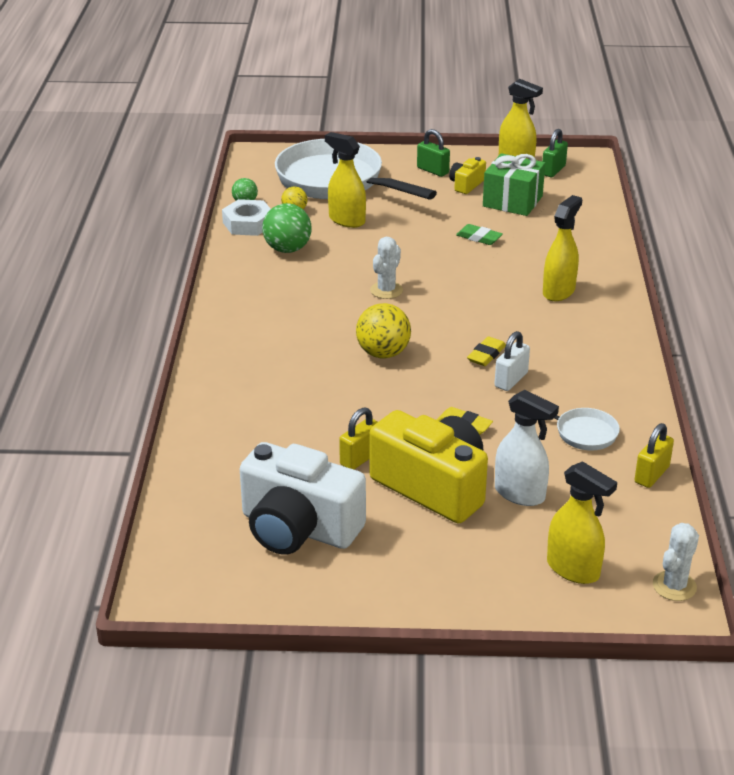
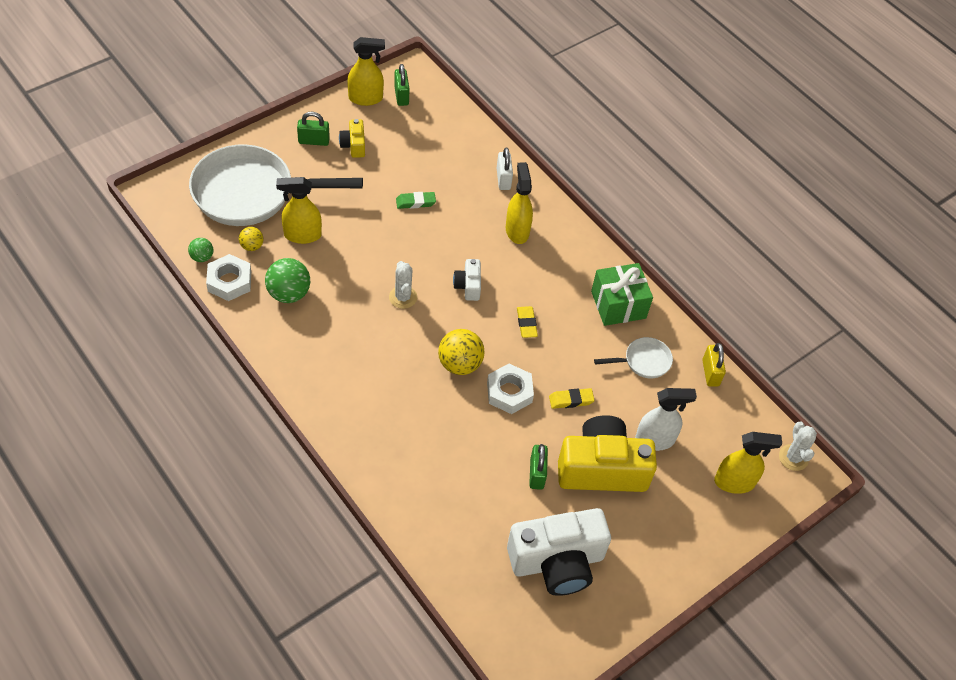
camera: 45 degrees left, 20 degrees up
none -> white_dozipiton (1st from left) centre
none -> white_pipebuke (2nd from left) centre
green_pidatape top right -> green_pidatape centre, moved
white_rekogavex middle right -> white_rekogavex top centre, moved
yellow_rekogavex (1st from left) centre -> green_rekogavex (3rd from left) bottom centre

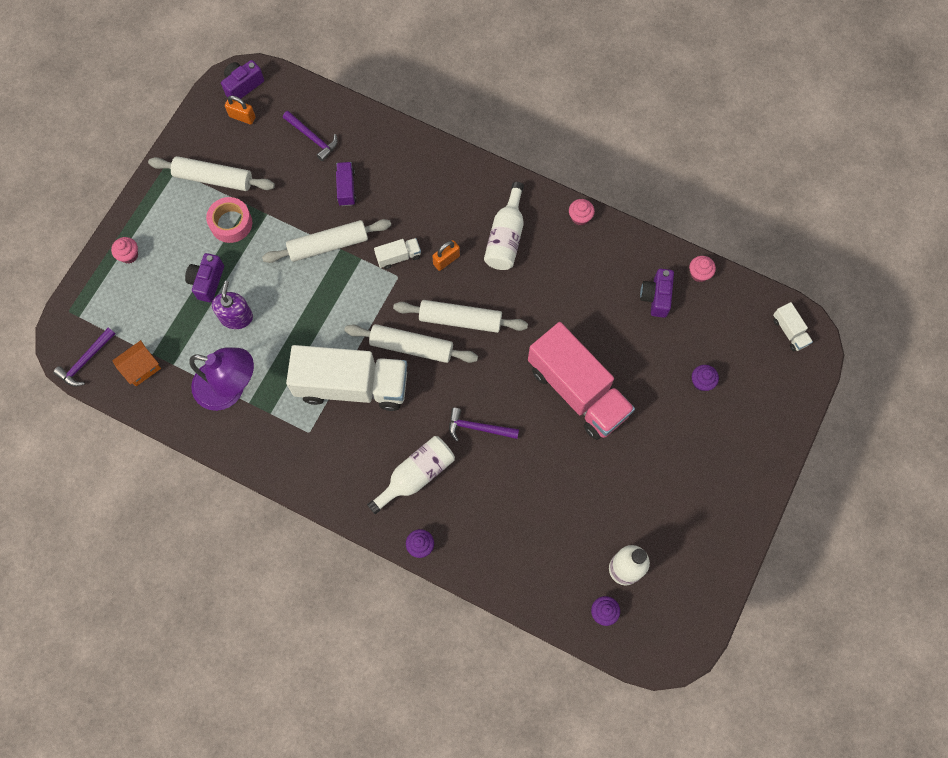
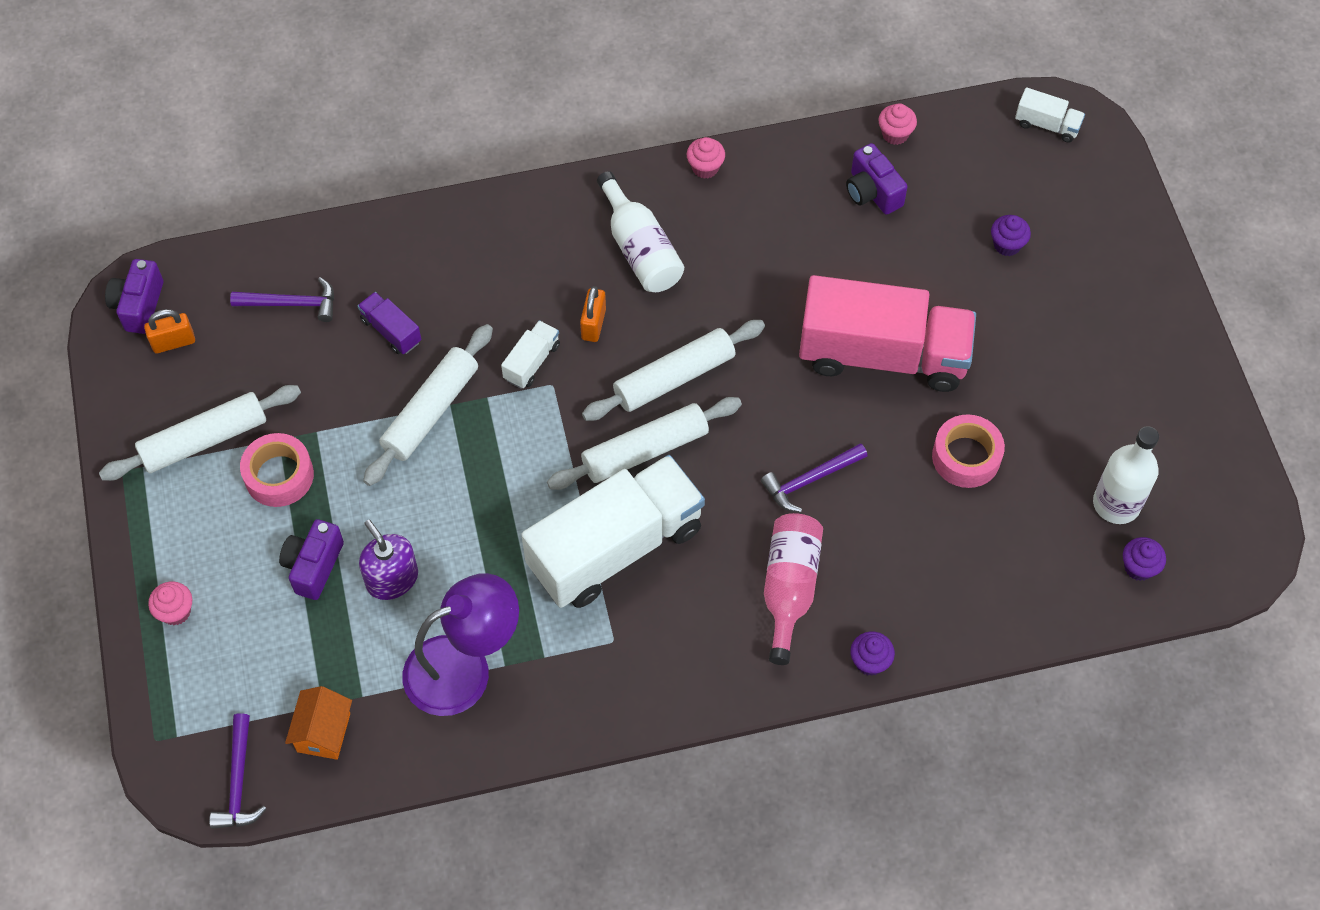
camera: 40 degrees left, 10 degrees down
none -> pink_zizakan (2nd from left) middle right
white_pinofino (1st from left) centre -> pink_pinofino centre
purple_dozipiton (1st from left in the first image) middle left -> purple_dozipiton (2nd from left) middle left, 45 degrees clockwise

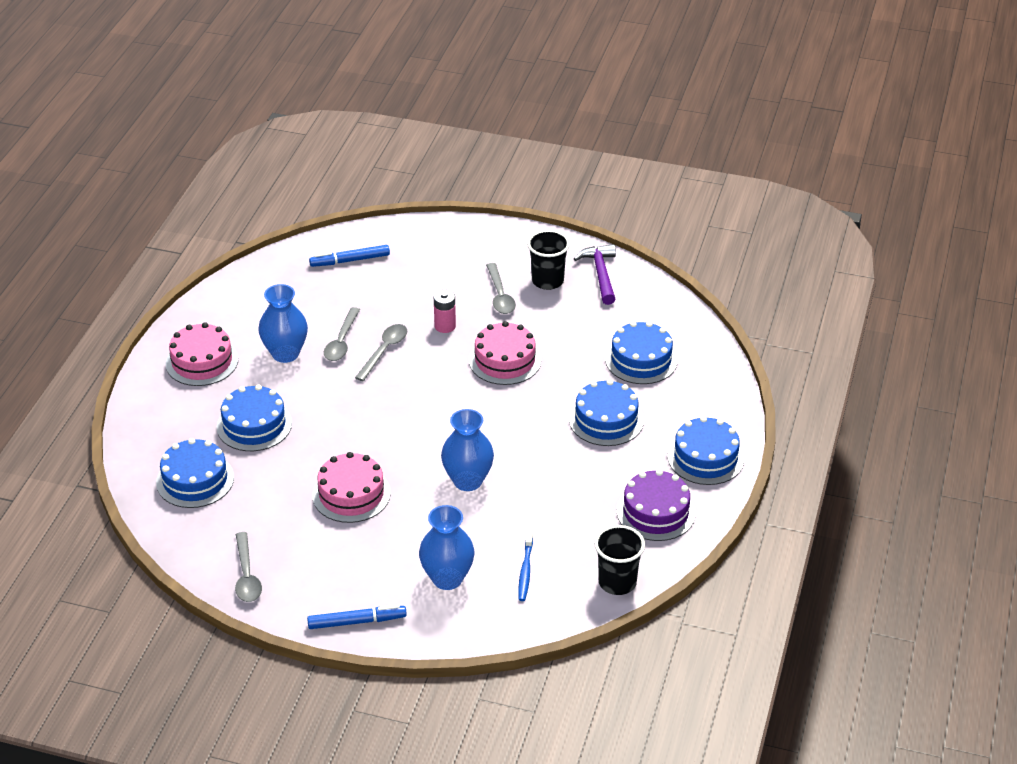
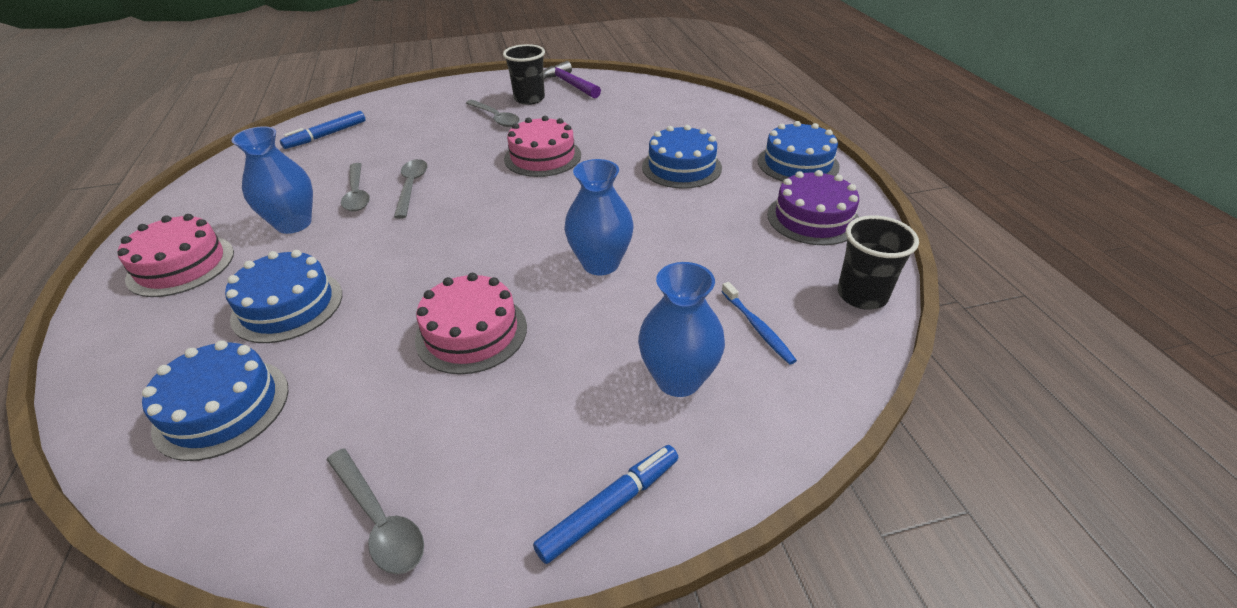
camera: 30 degrees left, 0 degrees up
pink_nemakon centre -> none
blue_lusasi (4th from left) centre -> none

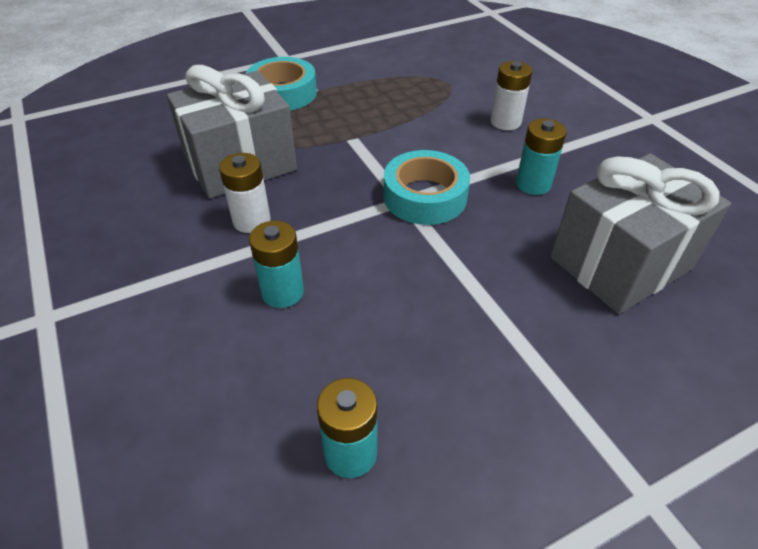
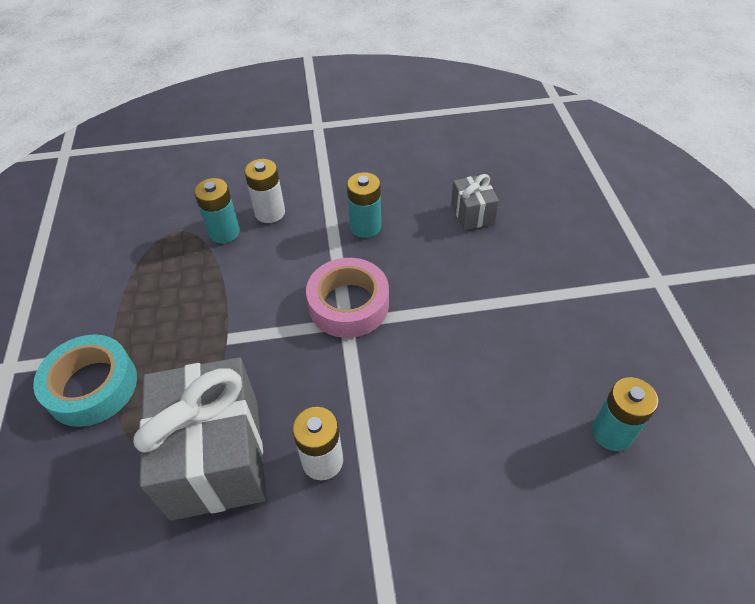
camera: 70 degrees left, 5 degrees up
turquoise_nemakon (1st from left) centre -> turquoise_nemakon (1st from left) middle left, moved
turquoise_zizakan (2nd from left) centre -> pink_zizakan centre
grey_pidatape (2nd from left) middle right -> grey_pidatape (2nd from left) centre, x0.48

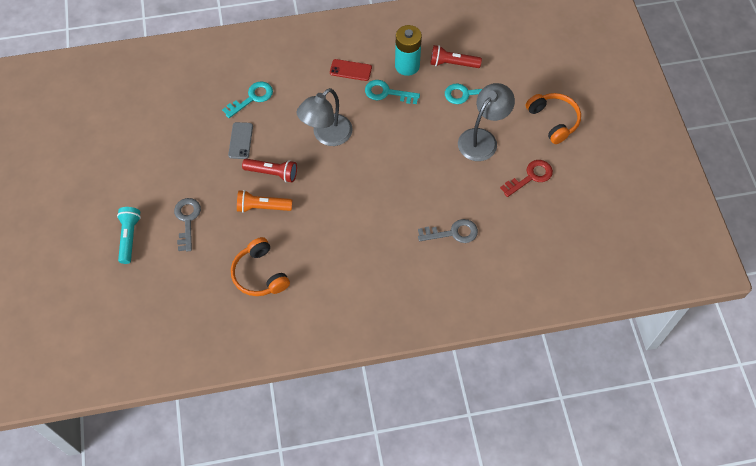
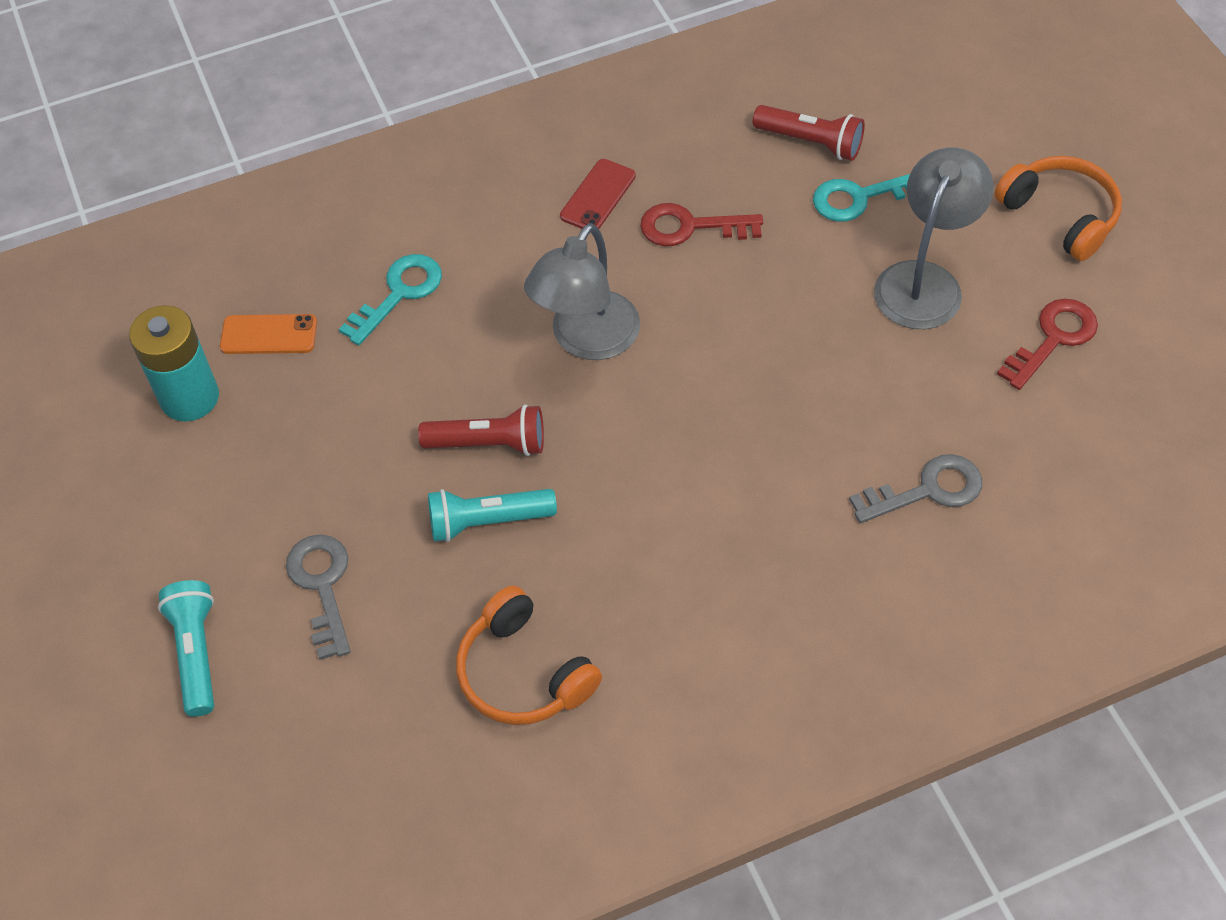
camera: 10 degrees left, 5 degrees down
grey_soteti top left -> none
none -> orange_soteti middle left
turquoise_nemakon top centre -> turquoise_nemakon middle left, moved
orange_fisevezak centre -> turquoise_fisevezak (2nd from left) centre
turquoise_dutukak (2nd from left) top centre -> red_dutukak (1st from left) top centre
red_soteti top centre, 60 degrees counterclockwise
red_fisevezak (2nd from left) top centre, 150 degrees counterclockwise

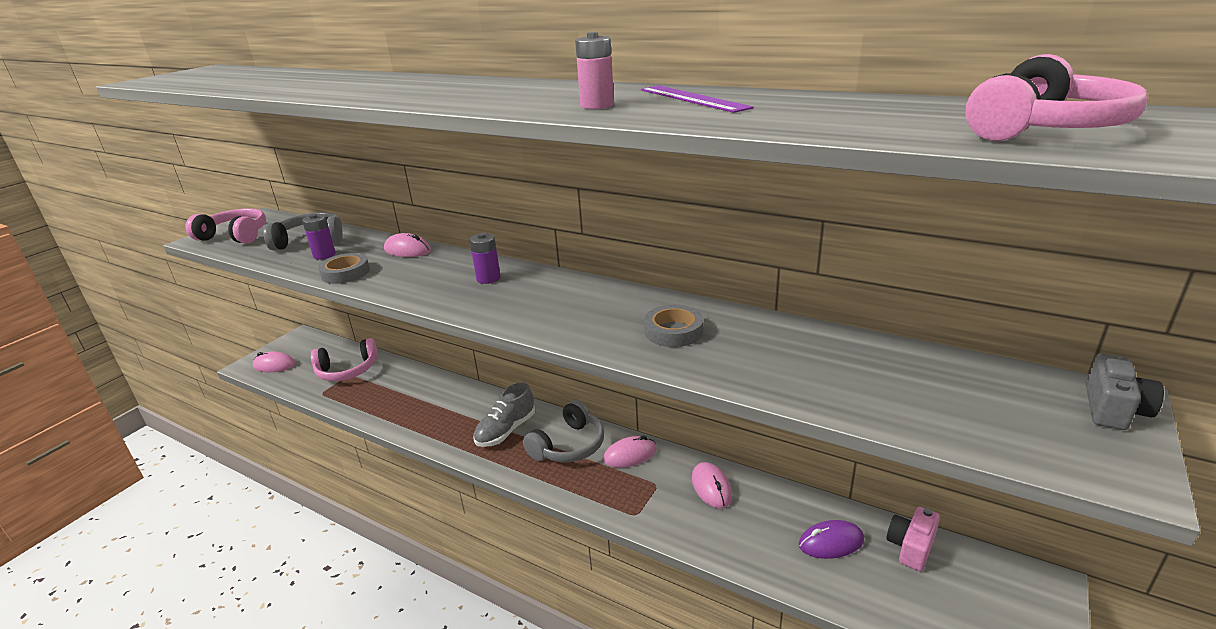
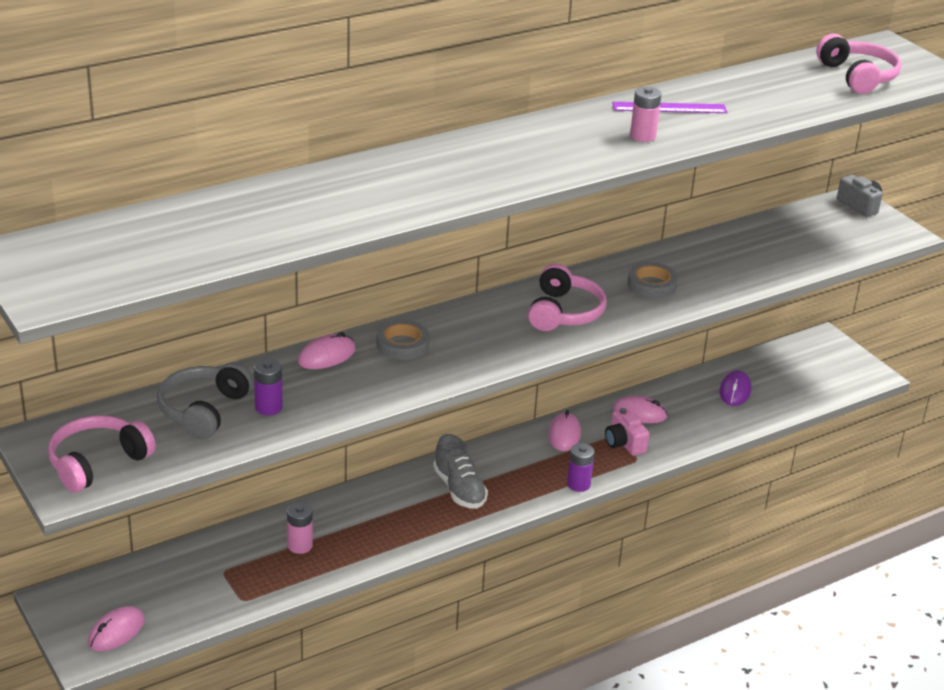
camera: 65 degrees left, 5 degrees up
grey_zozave (2nd from left) bottom centre -> none
none -> pink_nemakon (1st from left) bottom left
pink_zozave (2nd from left) middle left -> pink_zozave (2nd from left) centre, moved
grey_zizakan (1st from left) middle left -> grey_zizakan (1st from left) centre, moved
purple_nemakon (2nd from left) centre -> purple_nemakon (2nd from left) bottom centre, moved
pink_dozipiton bottom right -> pink_dozipiton centre, moved

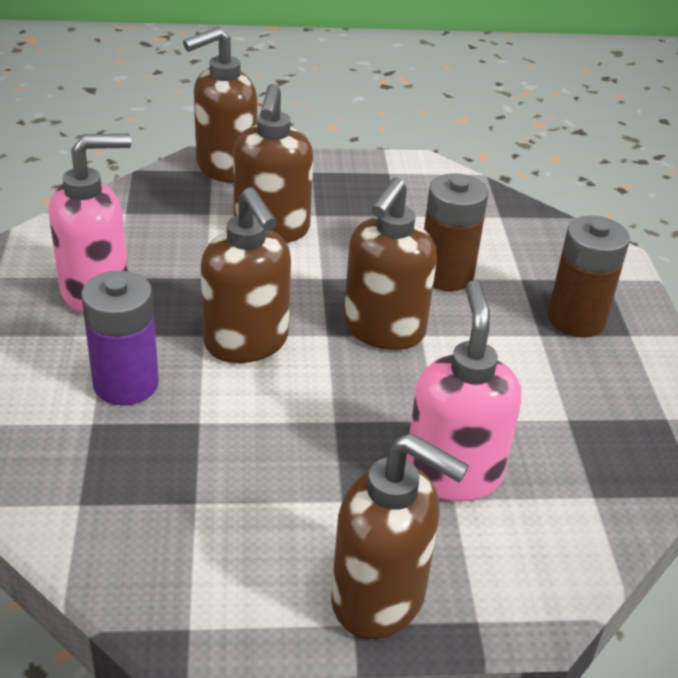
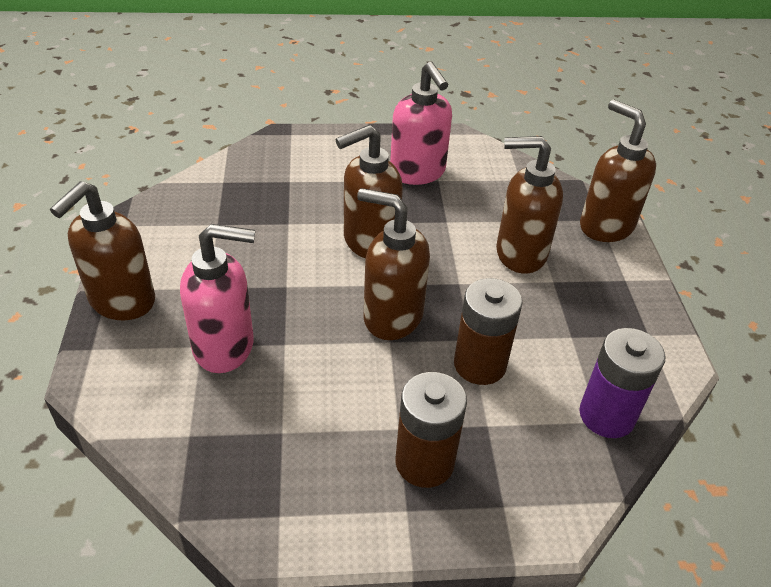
camera: 90 degrees right, 5 degrees up
purple_nemakon middle left -> purple_nemakon middle right, moved

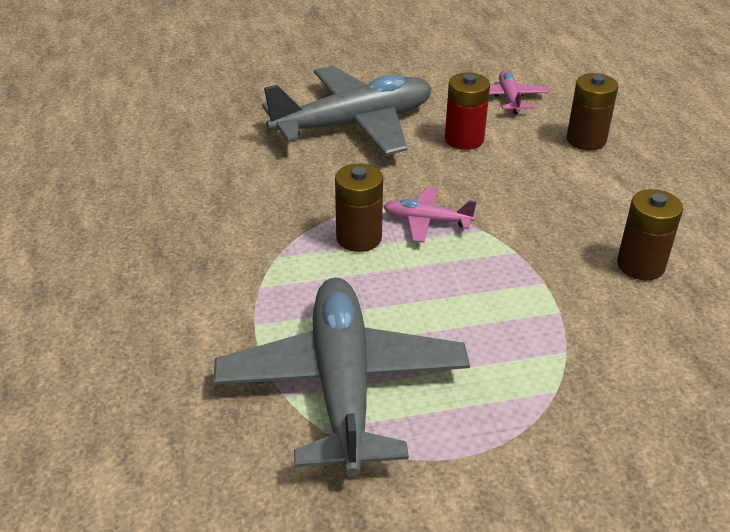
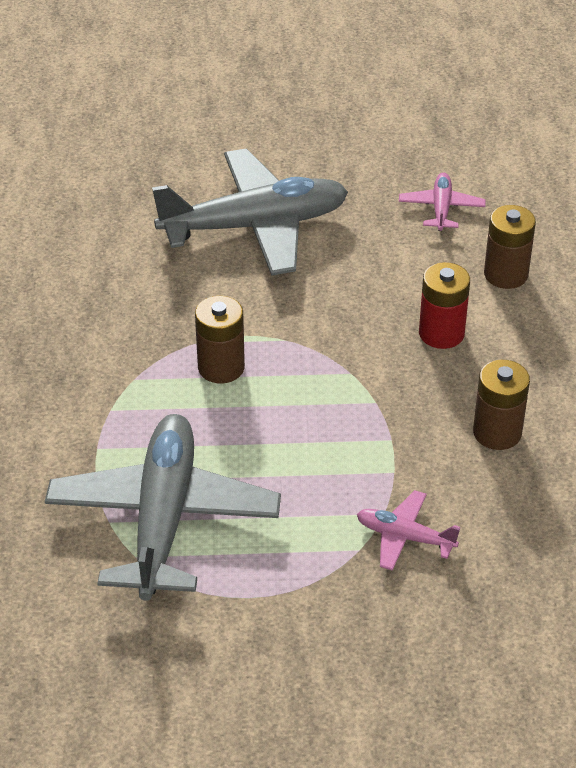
camera: 10 degrees right, 5 degrees up
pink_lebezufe (1st from left) centre -> pink_lebezufe (1st from left) bottom right, moved
red_nemakon top centre -> red_nemakon middle right, moved

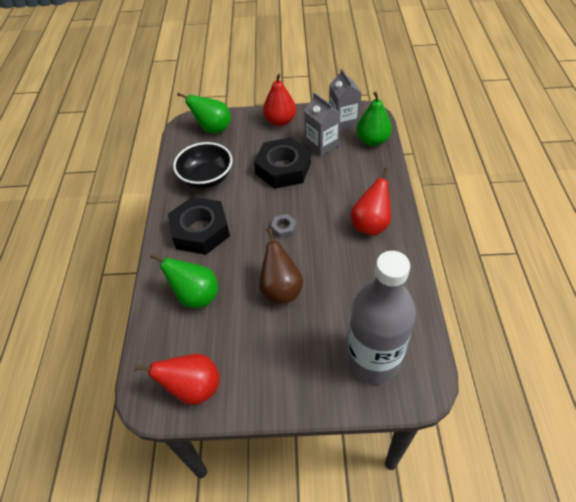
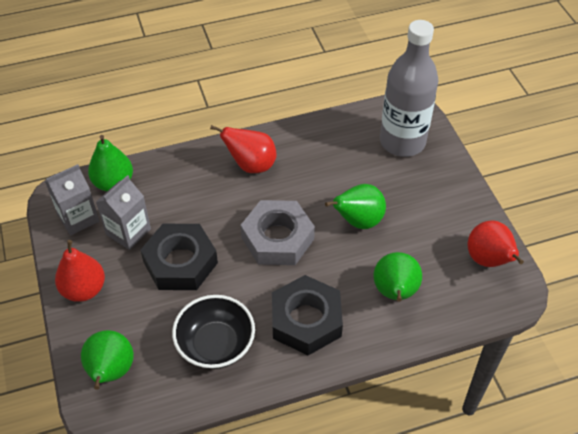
camera: 110 degrees left, 0 degrees up
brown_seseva centre -> green_seseva (3rd from left) centre
grey_pipebuke centre, x2.41

